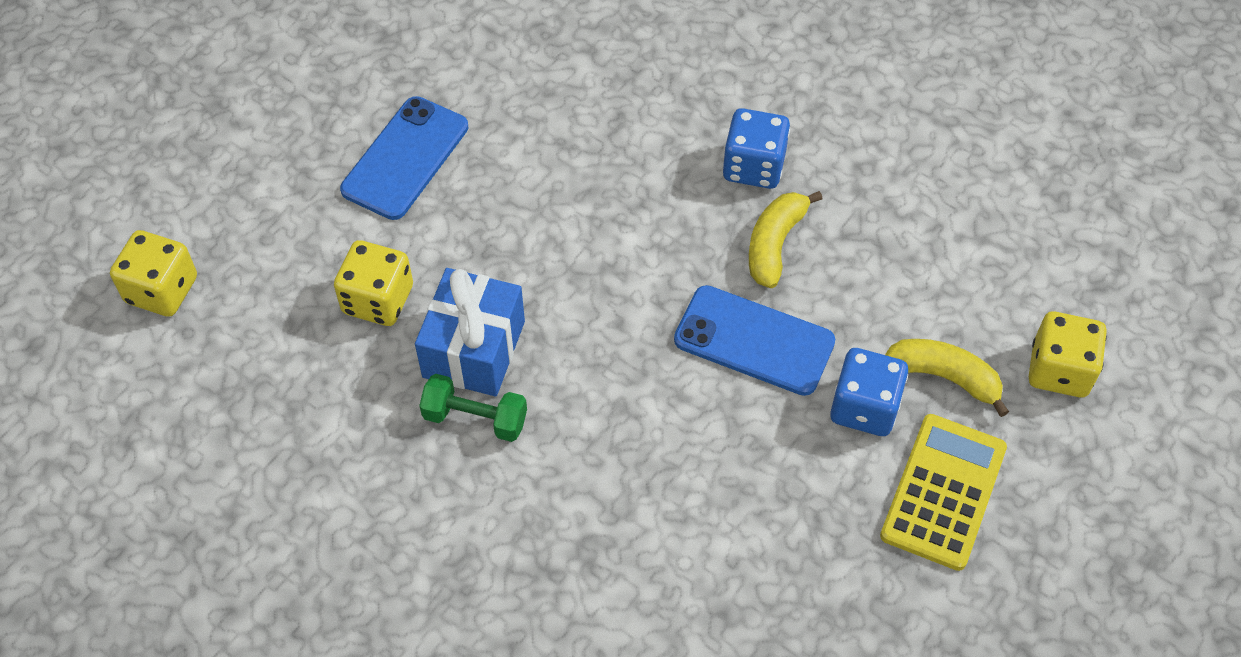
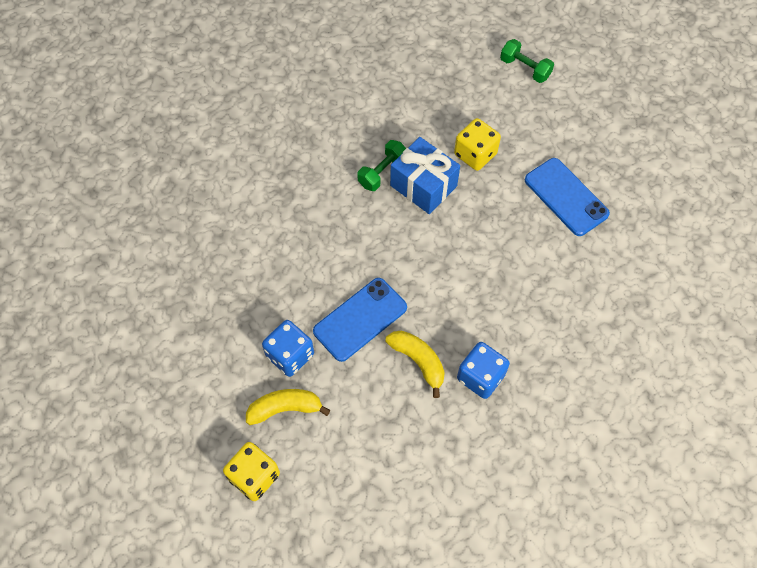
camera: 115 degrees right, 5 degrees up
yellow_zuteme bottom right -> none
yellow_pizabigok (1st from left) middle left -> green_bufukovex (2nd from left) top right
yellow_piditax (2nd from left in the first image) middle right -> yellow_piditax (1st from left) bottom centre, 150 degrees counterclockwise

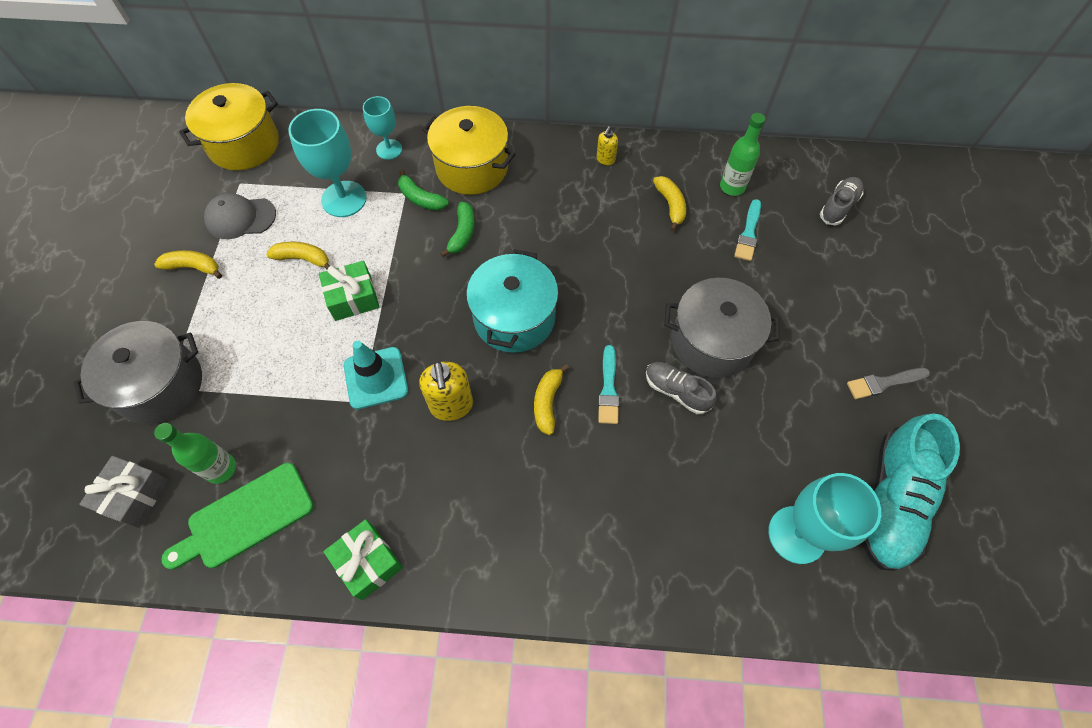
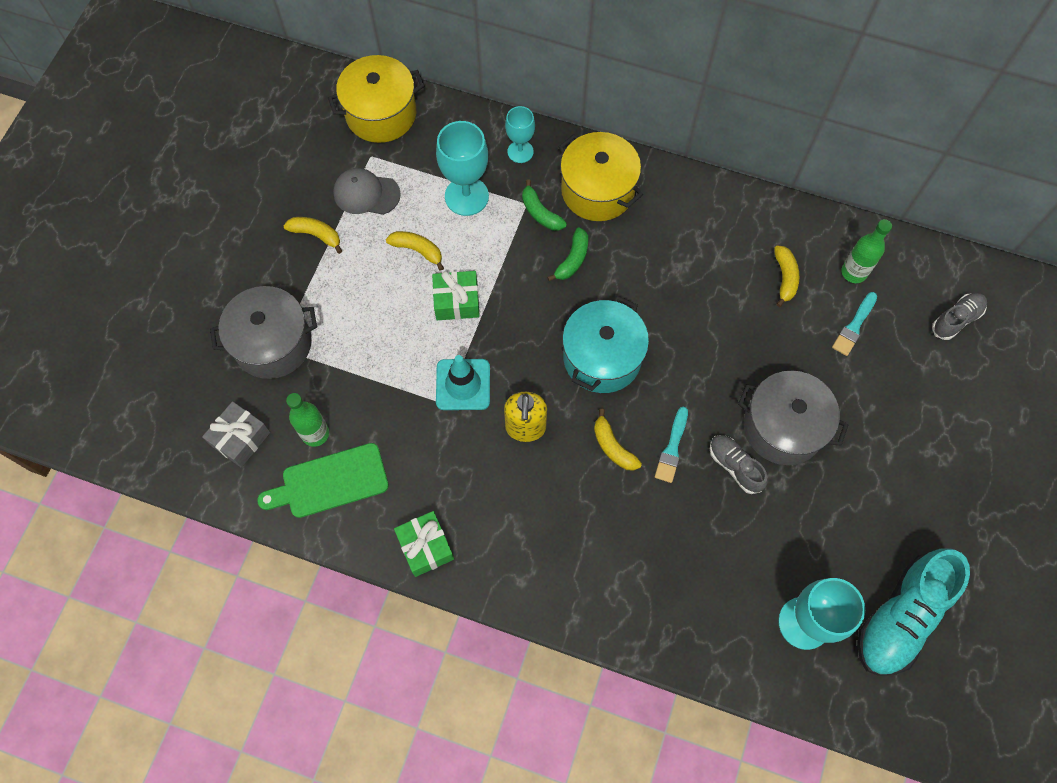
camera: 15 degrees right, 5 degrees up
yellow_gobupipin (2nd from left) top centre -> none
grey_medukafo middle right -> none
yellow_piditax (3rd from left) centre, 60 degrees counterclockwise

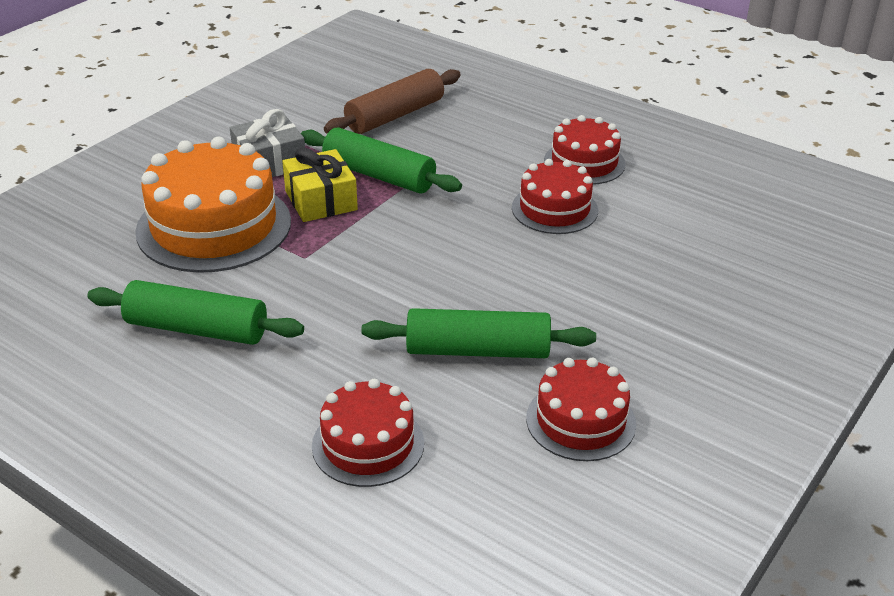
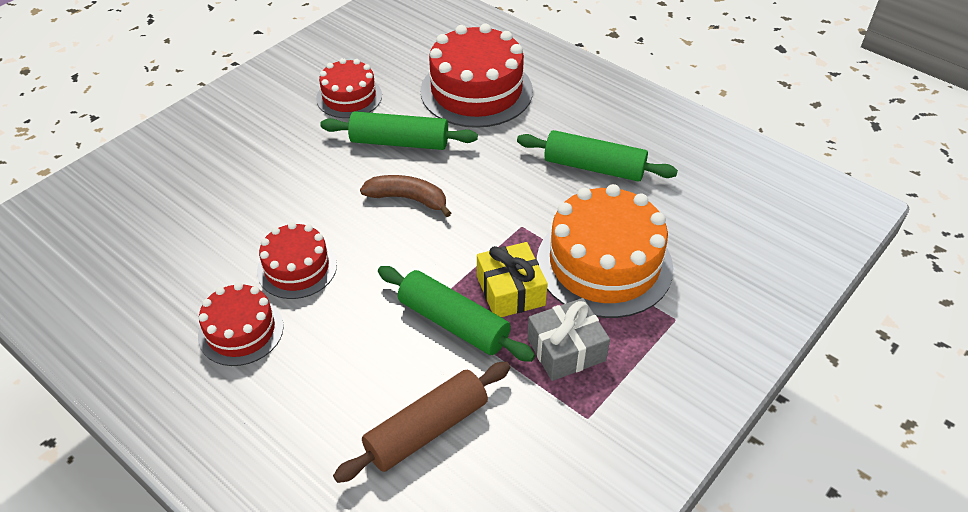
camera: 175 degrees left, 10 degrees up
none -> brown_piditax centre
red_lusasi (1st from left in the first image) bottom centre -> red_lusasi (4th from left) top centre, x1.73

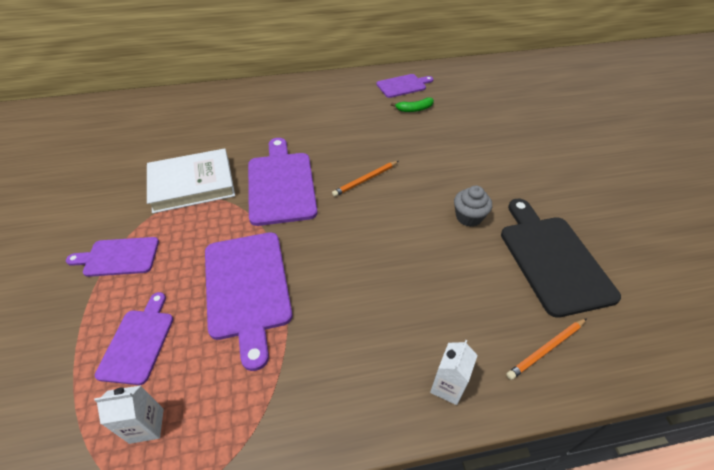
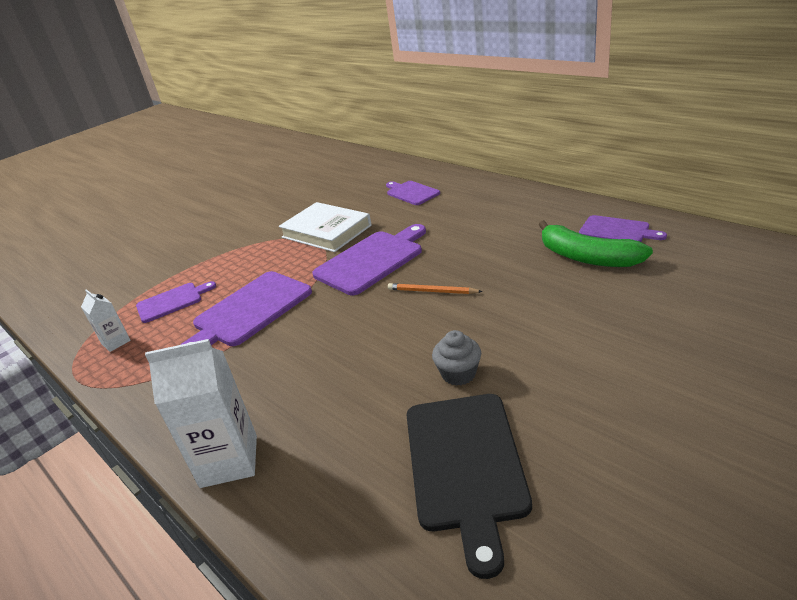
camera: 60 degrees right, 15 degrees down
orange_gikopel (2nd from left) bottom right -> none
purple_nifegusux (1st from left in the first image) middle left -> purple_nifegusux (4th from left) top centre, moved
black_nifegusux middle right -> black_nifegusux bottom centre, 135 degrees clockwise
green_piditax top centre -> green_piditax middle right, x2.01
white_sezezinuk (2nd from left) bottom centre -> white_sezezinuk (2nd from left) bottom left, x1.84

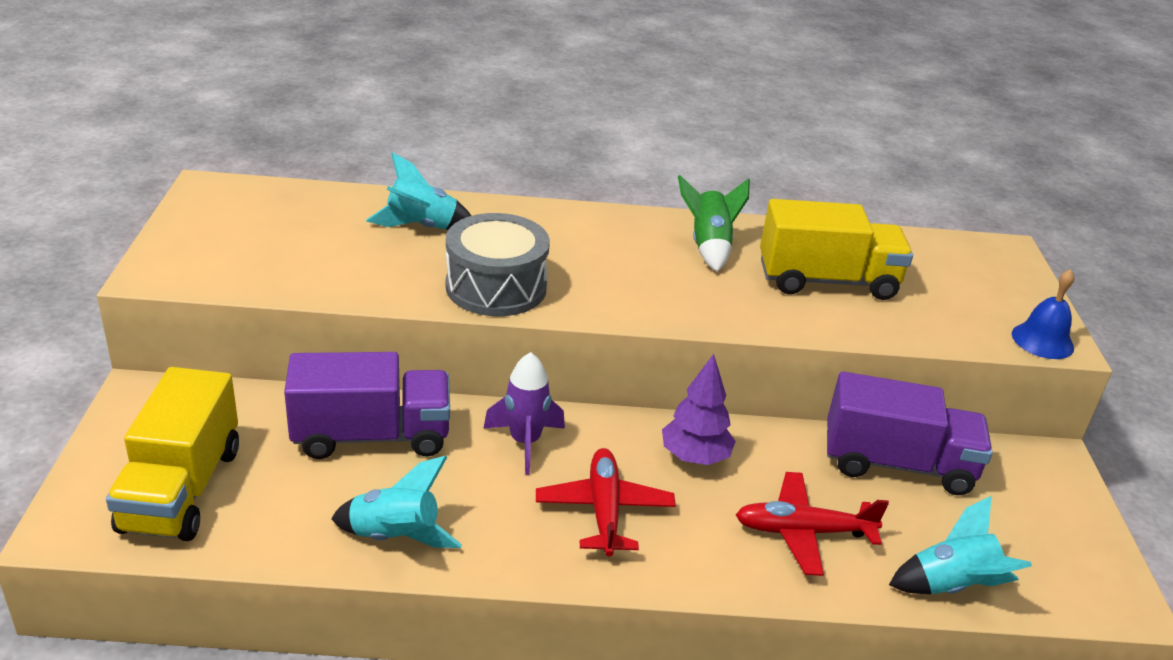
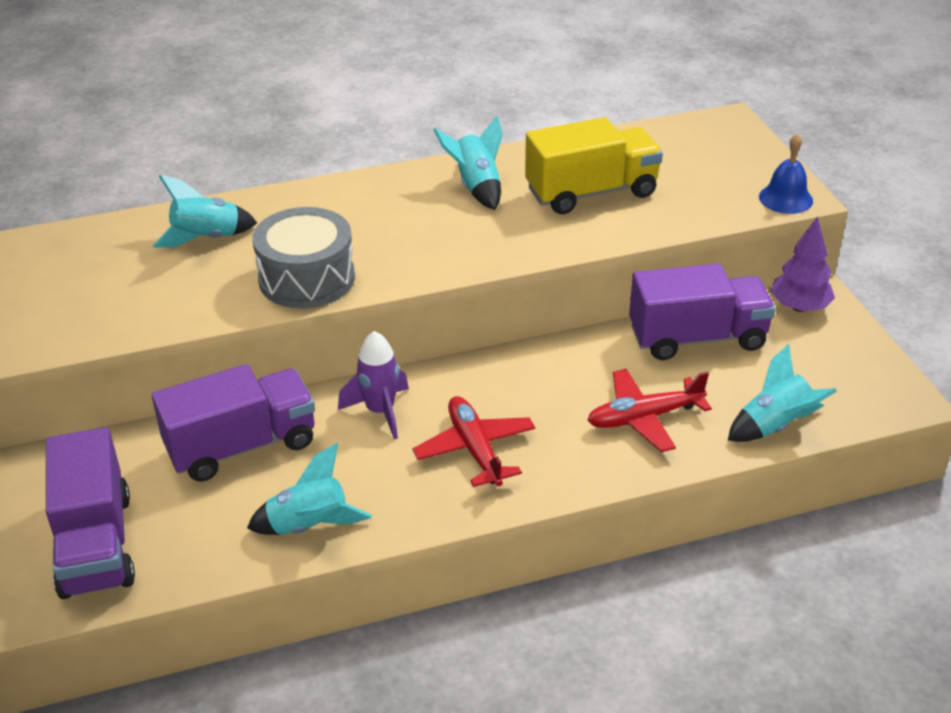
camera: 15 degrees left, 5 degrees up
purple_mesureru centre -> purple_mesureru middle right, moved
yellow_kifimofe (1st from left) bottom left -> purple_kifimofe (1st from left) bottom left
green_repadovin centre -> turquoise_repadovin (3rd from left) top centre

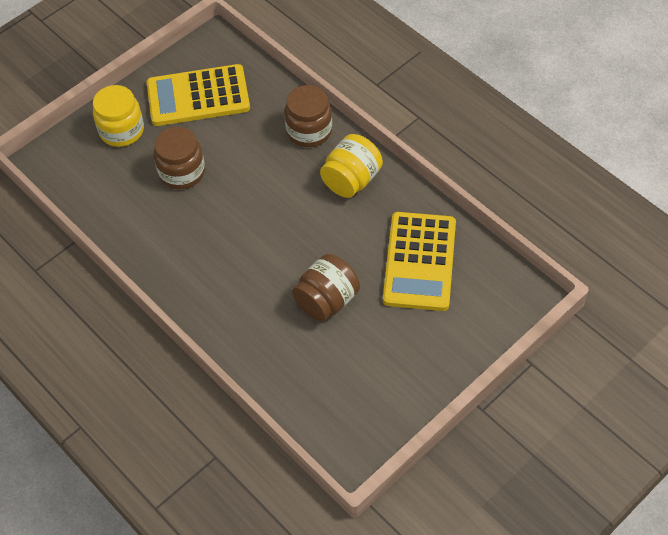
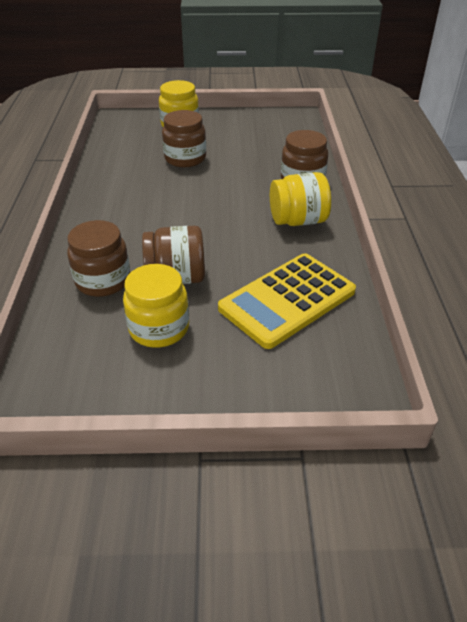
camera: 40 degrees right, 15 degrees down
yellow_zuteme (1st from left) top left -> none
none -> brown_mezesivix (1st from left) middle left
none -> yellow_mezesivix (1st from left) centre

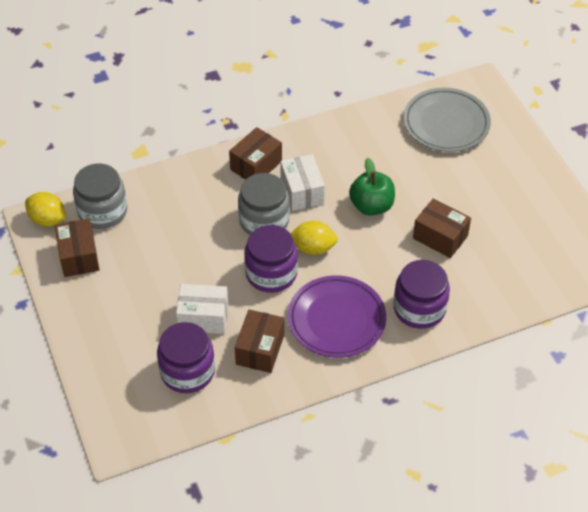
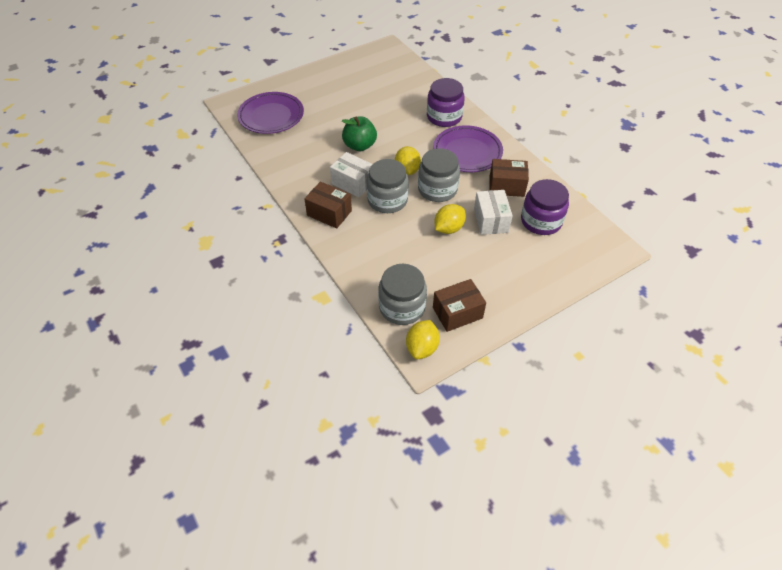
camera: 100 degrees left, 0 degrees up
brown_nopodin (4th from left) middle right -> none
none -> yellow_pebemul (3rd from left) centre
purple_mezesivix (2nd from left) centre -> grey_mezesivix (3rd from left) top centre
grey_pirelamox top right -> purple_pirelamox (1st from left) top centre
white_nopodin (2nd from left in the first image) centre -> white_nopodin (1st from left) top centre, 60 degrees clockwise

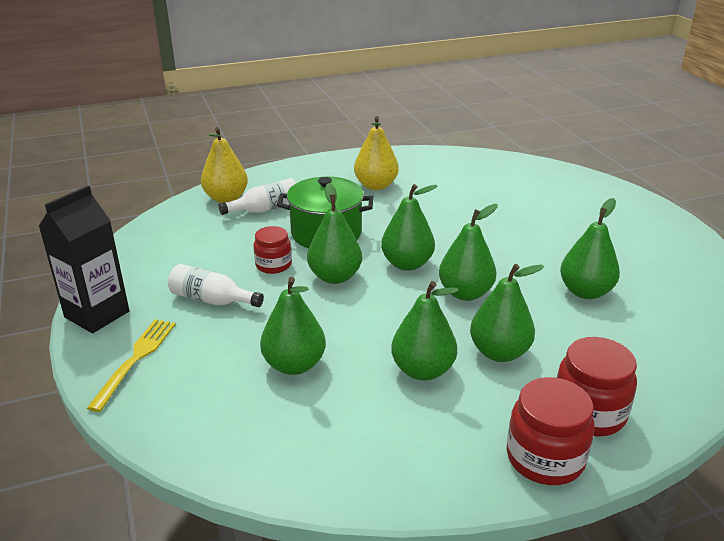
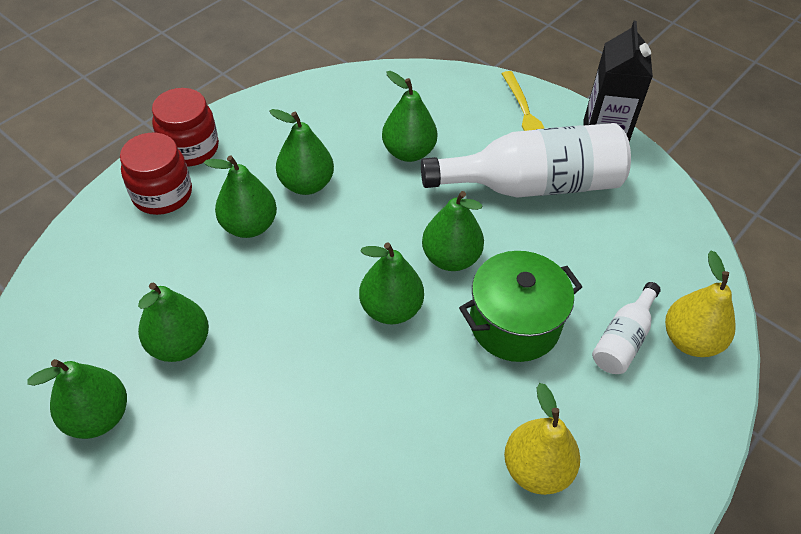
camera: 150 degrees right, 20 degrees up
red_mezesivix (1st from left) centre -> none
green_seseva (5th from left in the first image) centre -> green_seseva (1st from left) bottom left, moved
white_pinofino (1st from left) middle left -> white_pinofino (1st from left) top centre, x2.06

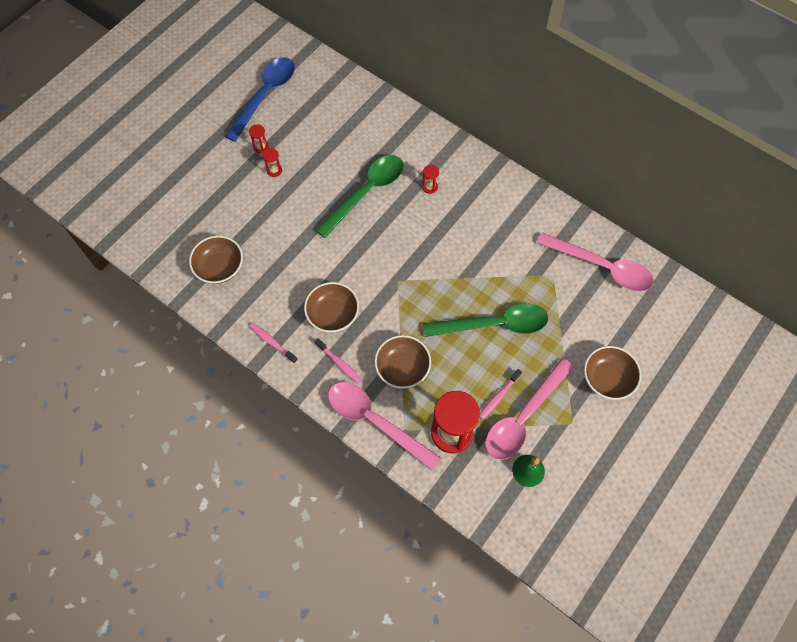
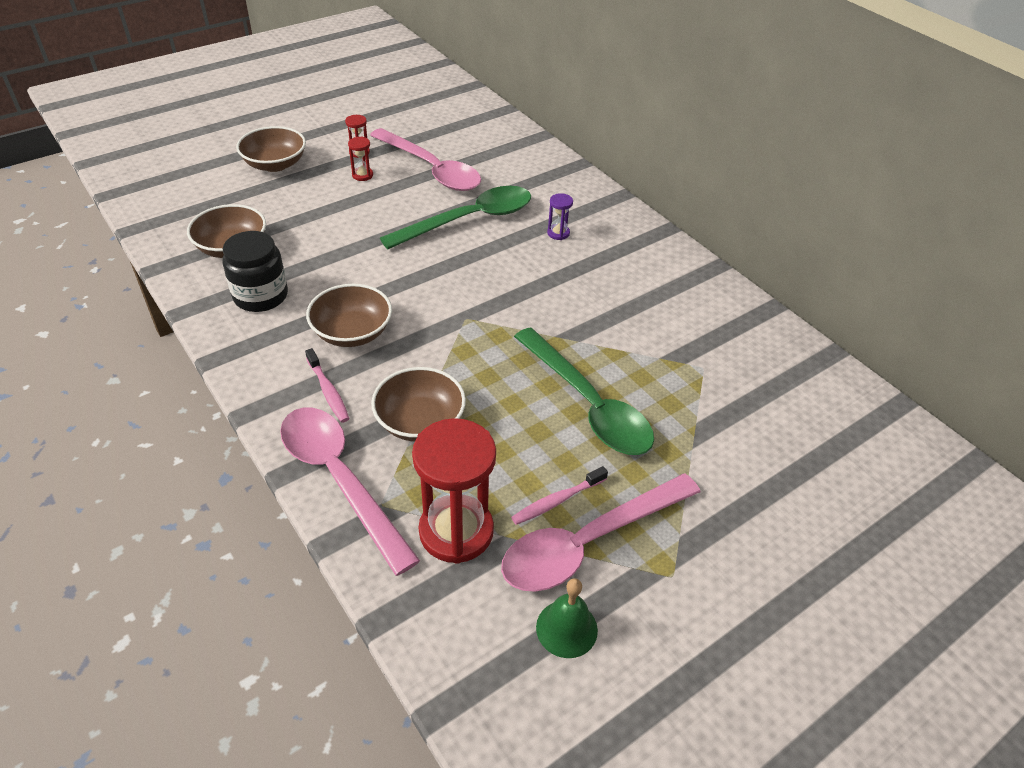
camera: 15 degrees right, 20 degrees down
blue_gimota top left -> none
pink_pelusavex (1st from left) centre -> none
none -> black_mezesivix middle left
pink_gimota (3rd from left in the first image) middle right -> pink_gimota (2nd from left) top centre, moved
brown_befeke (4th from left in the first image) middle right -> brown_befeke (2nd from left) top left, moved
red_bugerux (3rd from left) top centre -> purple_bugerux top centre
green_gimota (2nd from left) centre, 45 degrees clockwise

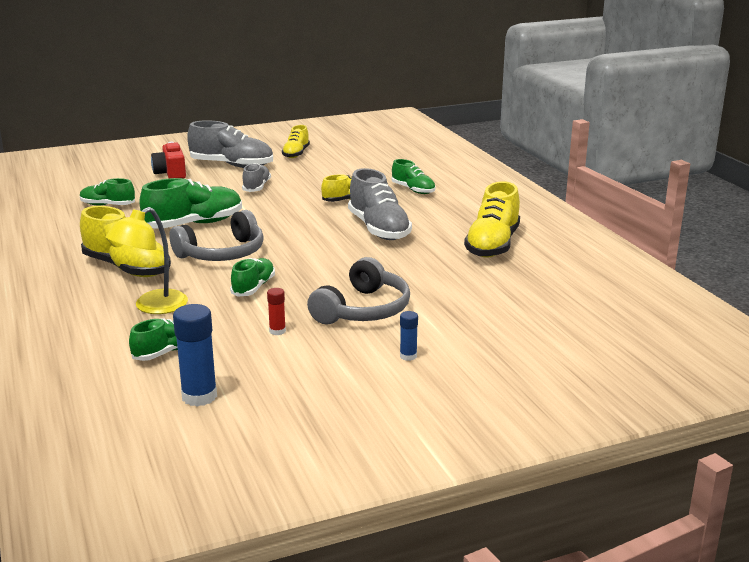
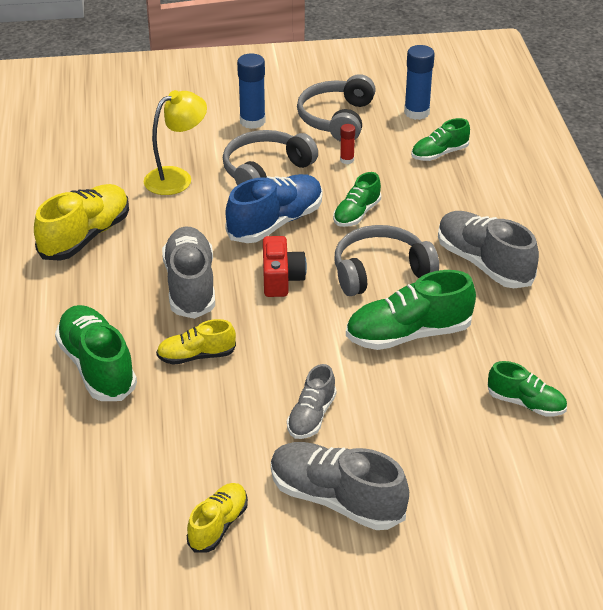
camera: 165 degrees left, 15 degrees up
none -> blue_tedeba centre
none -> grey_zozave (2nd from left) top centre
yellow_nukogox middle left -> yellow_nukogox top left, moved
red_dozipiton top left -> red_dozipiton centre, moved
yellow_tedeba (1st from left) middle left -> grey_tedeba (4th from left) middle right
green_tedeba (5th from left in the first image) top centre -> green_tedeba (1st from left) middle left, x1.70
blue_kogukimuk (2nd from left in the first image) centre -> blue_kogukimuk (1st from left) top centre, x1.89

